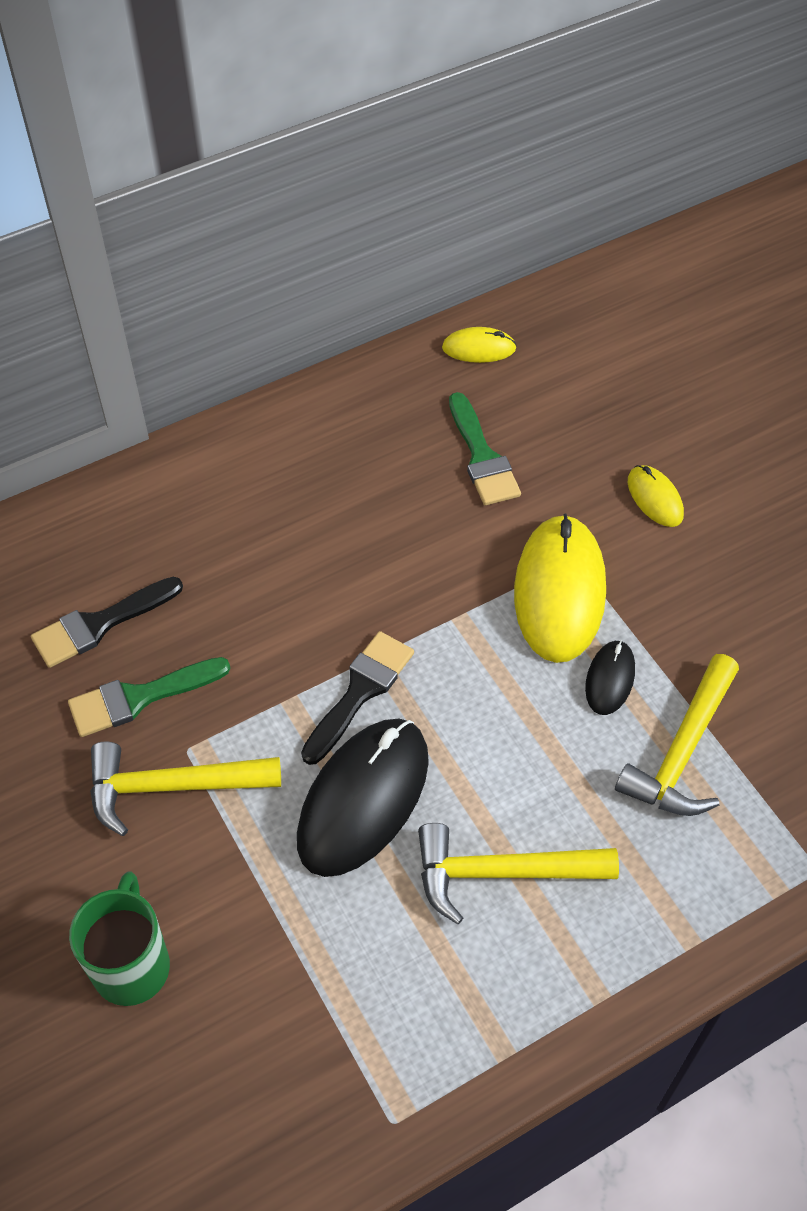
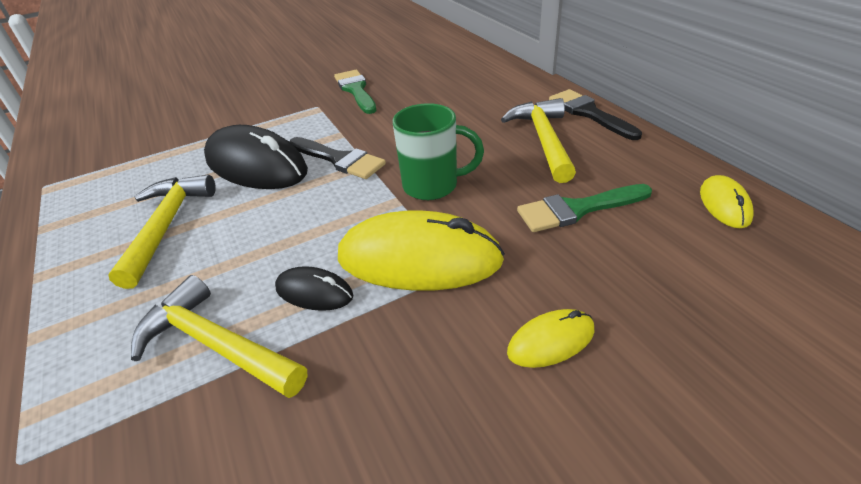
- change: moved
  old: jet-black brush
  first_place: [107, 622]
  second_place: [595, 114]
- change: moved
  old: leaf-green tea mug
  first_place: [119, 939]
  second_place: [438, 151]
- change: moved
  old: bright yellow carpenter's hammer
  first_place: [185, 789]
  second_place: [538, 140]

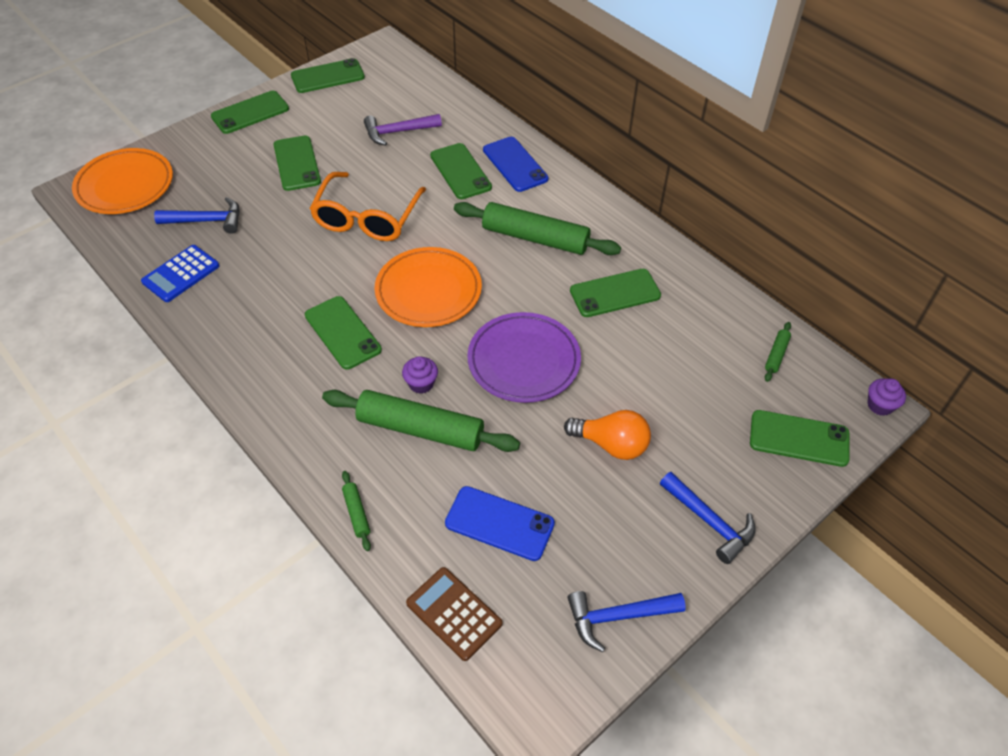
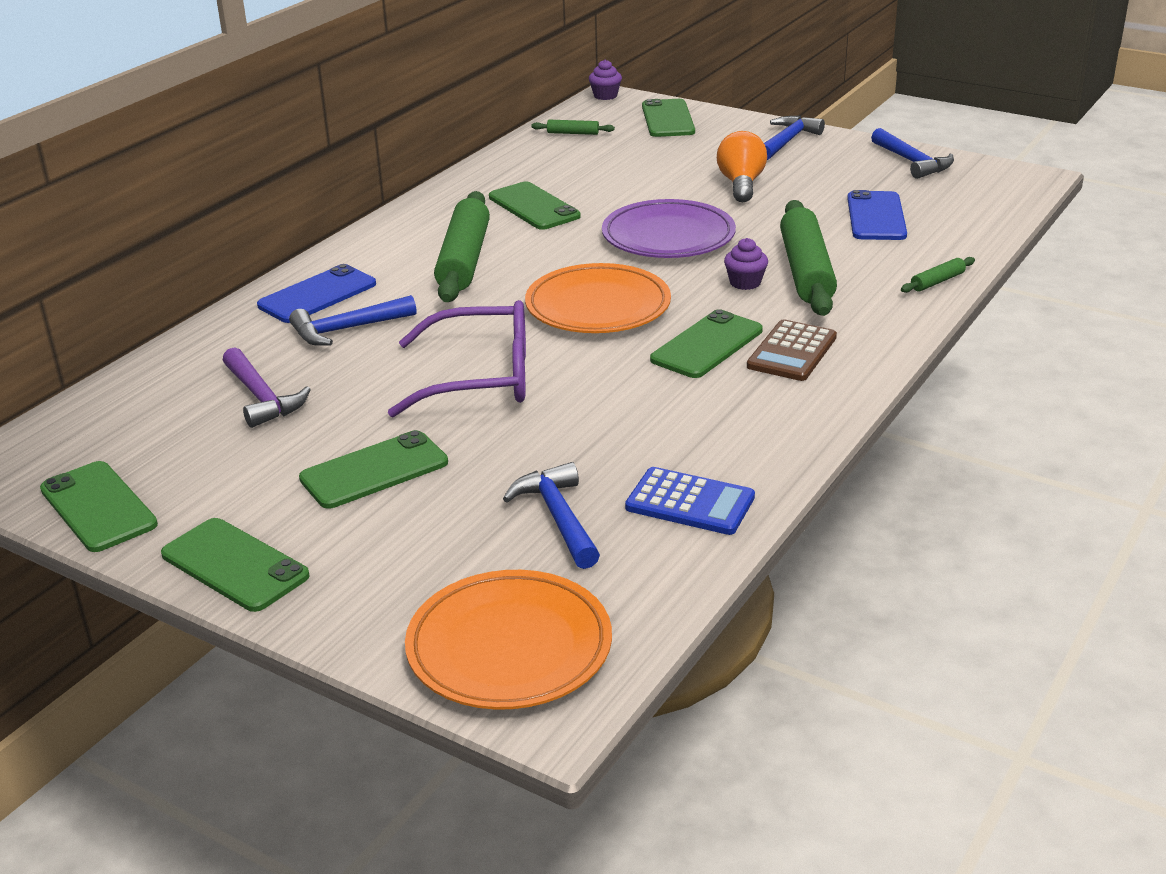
- change: recoloured
  old: orange eyeglasses
  new: violet eyeglasses
  first_place: [367, 206]
  second_place: [457, 358]
- change: moved
  old: dark brown pocket calculator
  first_place: [454, 614]
  second_place: [792, 350]
- change: replaced
  old: leaf-green mobile phone
  new: royal blue carpenter's hammer
  first_place: [461, 171]
  second_place: [353, 320]

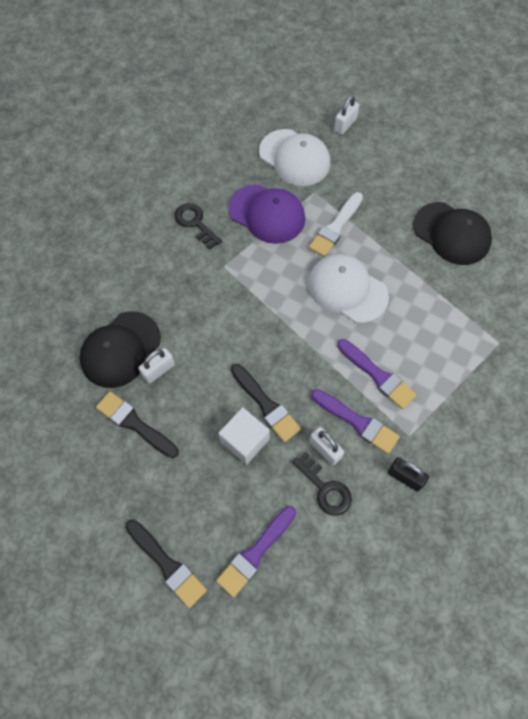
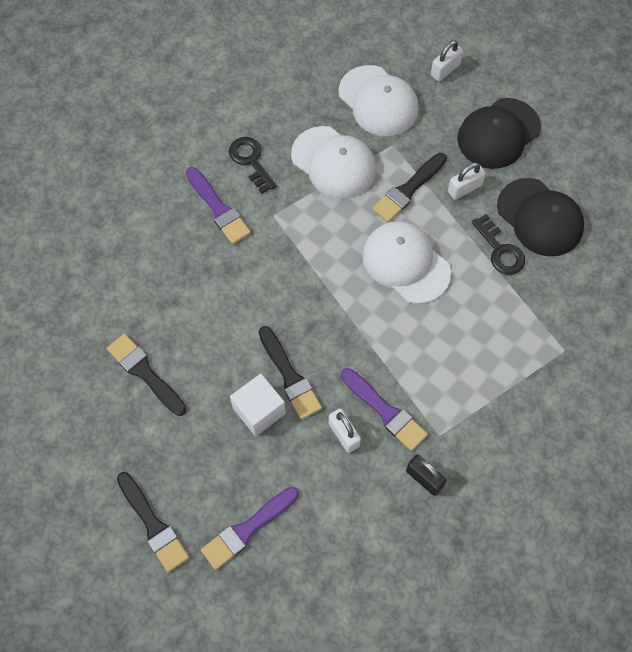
- change: moved
  old: jet-black cap
  first_place: [120, 349]
  second_place: [499, 133]
- change: moved
  old: white lock
  first_place: [156, 366]
  second_place: [467, 181]
- change: recoloured
  old: violet cap
  new: white cap
  first_place: [267, 214]
  second_place: [333, 162]
- change: moved
  old: jet-black door key
  first_place: [322, 483]
  second_place: [498, 244]
- change: recoloured
  old: white brush
  new: jet-black brush
  first_place: [336, 224]
  second_place: [409, 187]
- change: moved
  old: violet brush
  first_place: [377, 374]
  second_place: [218, 205]

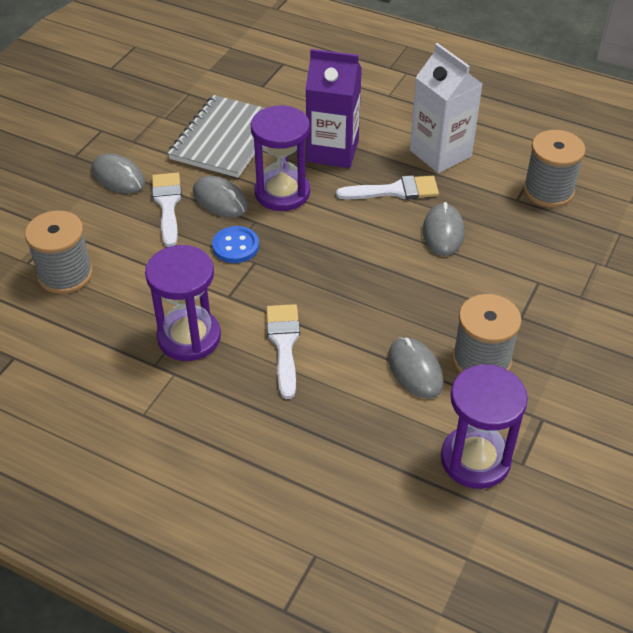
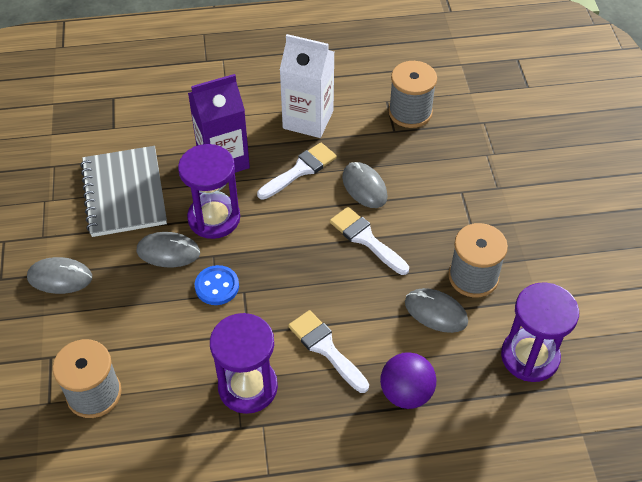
- change: moved
  old: white brush
  first_place: [167, 210]
  second_place: [369, 241]
- change: added
  new: violet ball
  second_place: [408, 380]

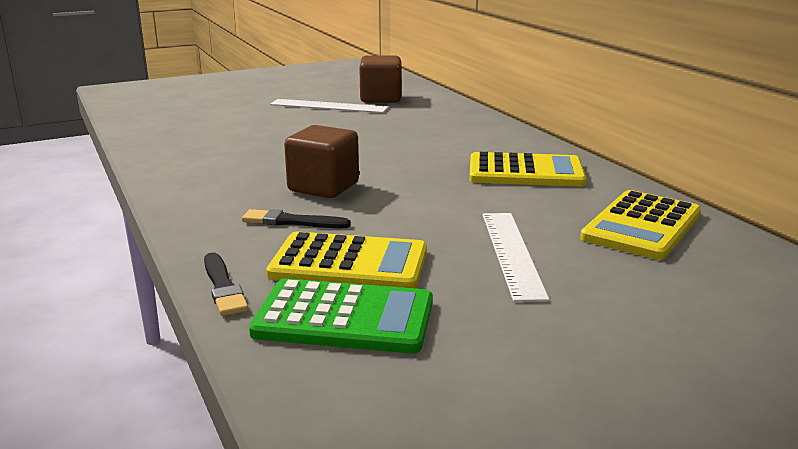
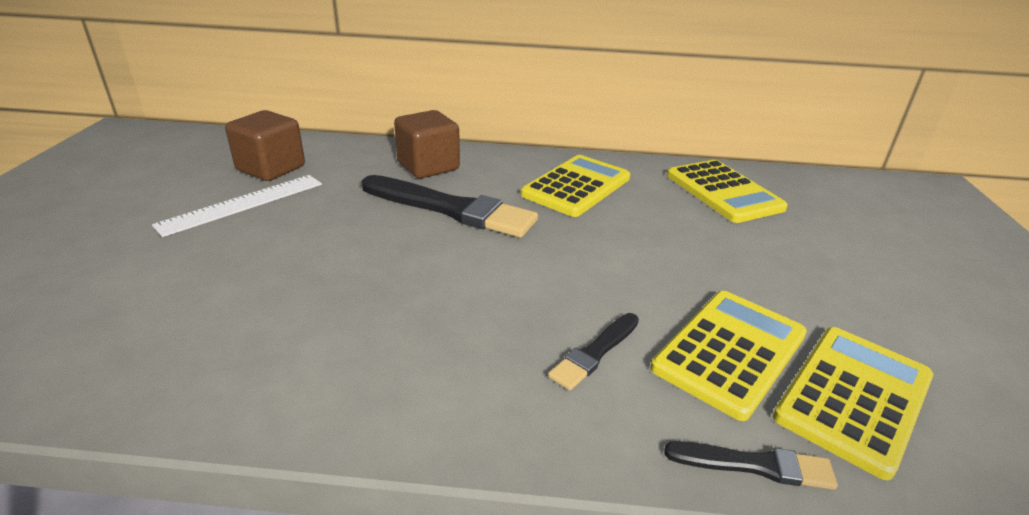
- change: recoloured
  old: leaf-green pocket calculator
  new: bright yellow pocket calculator
  first_place: [341, 316]
  second_place: [853, 403]
- change: moved
  old: dark brown cube
  first_place: [321, 161]
  second_place: [427, 144]
- change: removed
  old: white ruler
  first_place: [516, 257]
- change: added
  new: jet-black brush
  second_place: [450, 206]

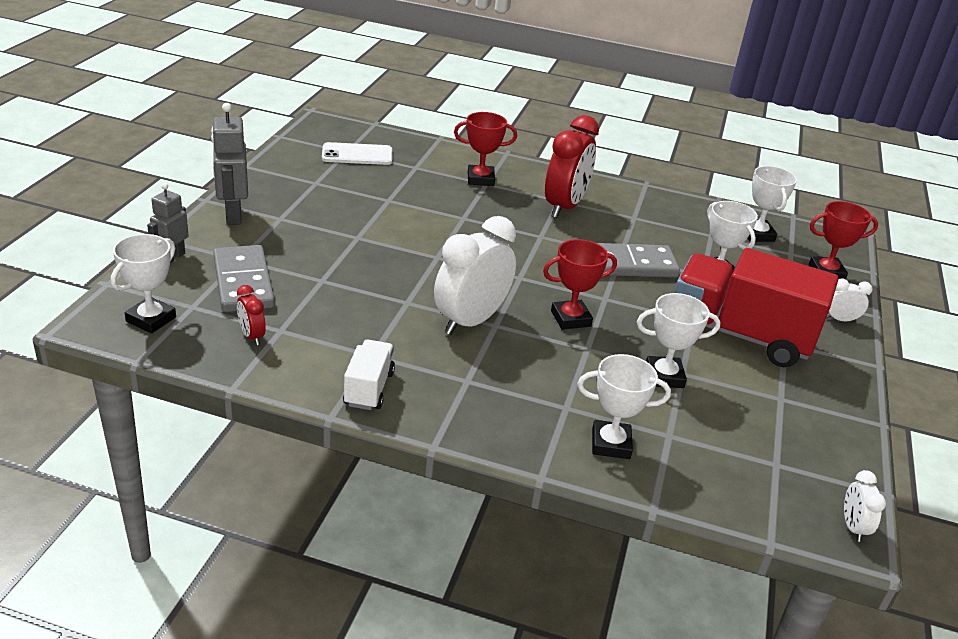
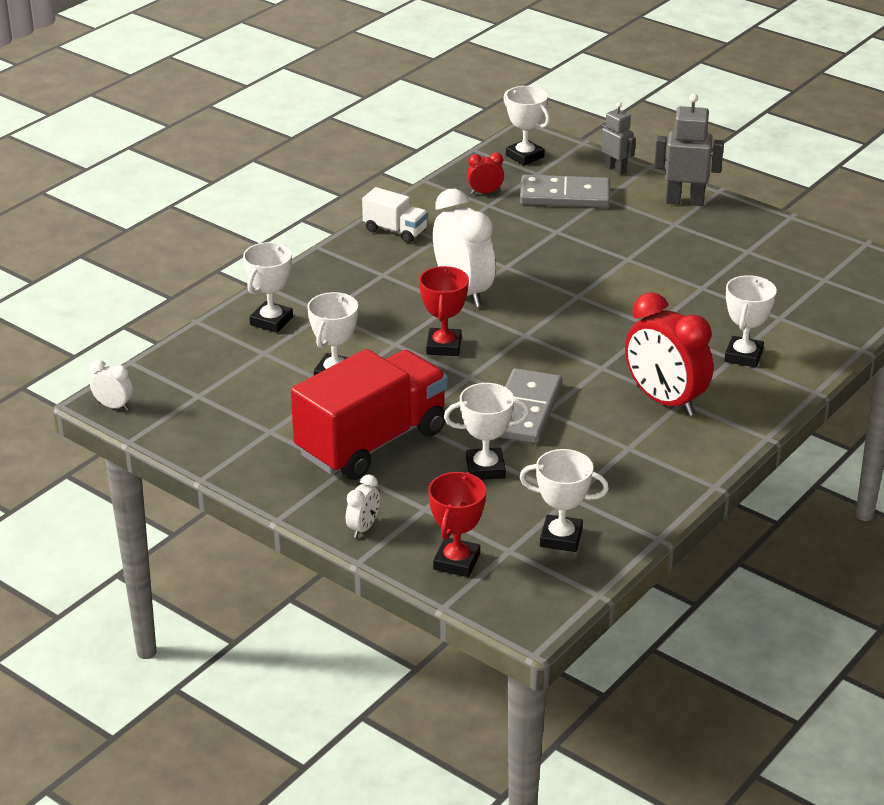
- change: removed
  old: white mobile phone
  first_place: [357, 153]
- change: recoloured
  old: crimson prize cup
  new: white prize cup
  first_place: [485, 149]
  second_place: [750, 321]

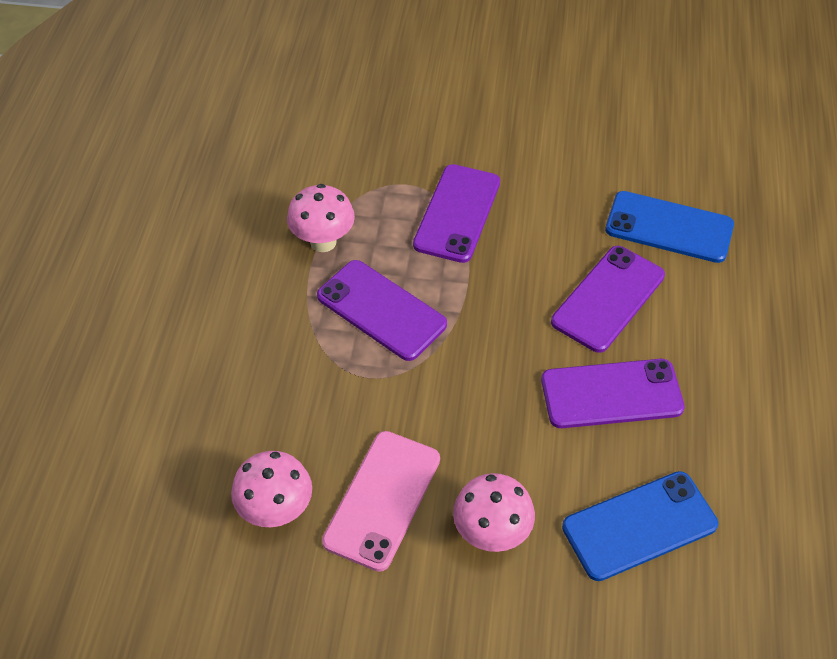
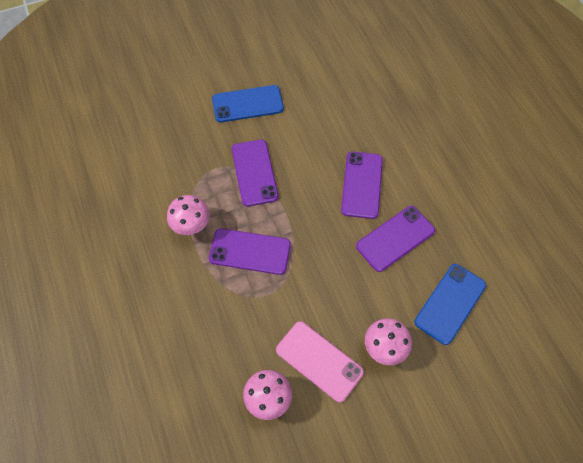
- change: turned
  old: pink mobile phone
  first_place: [381, 501]
  second_place: [320, 361]
  degrees: -45
- change: moved
  old: royal blue mobile phone
  first_place: [669, 227]
  second_place: [248, 103]

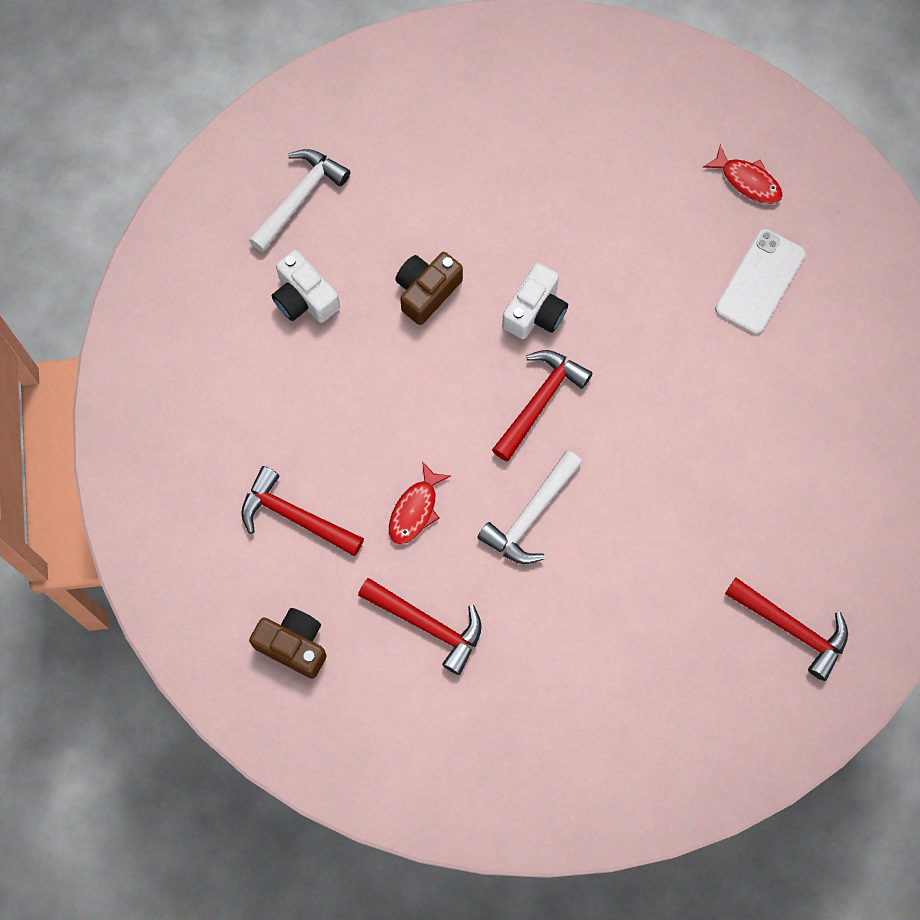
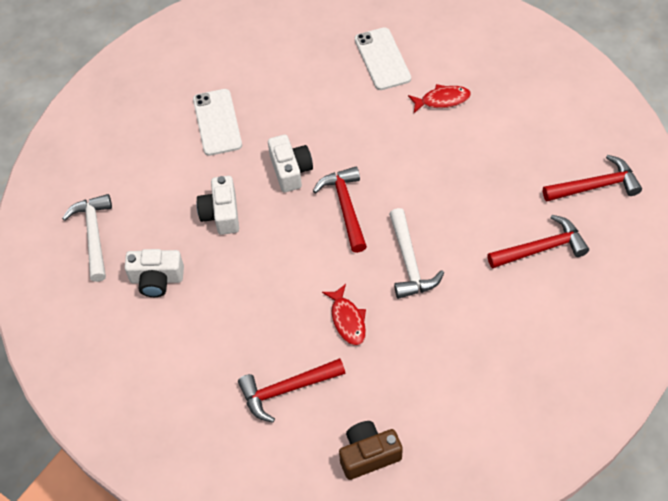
- change: moved
  old: crimson carpenter's hammer
  first_place: [420, 626]
  second_place: [538, 242]
- change: recoloured
  old: dark brown photo camera
  new: white photo camera
  first_place: [429, 288]
  second_place: [218, 205]
- change: moved
  old: crimson fish
  first_place: [743, 174]
  second_place: [439, 98]
- change: added
  new: white mobile phone
  second_place: [217, 122]

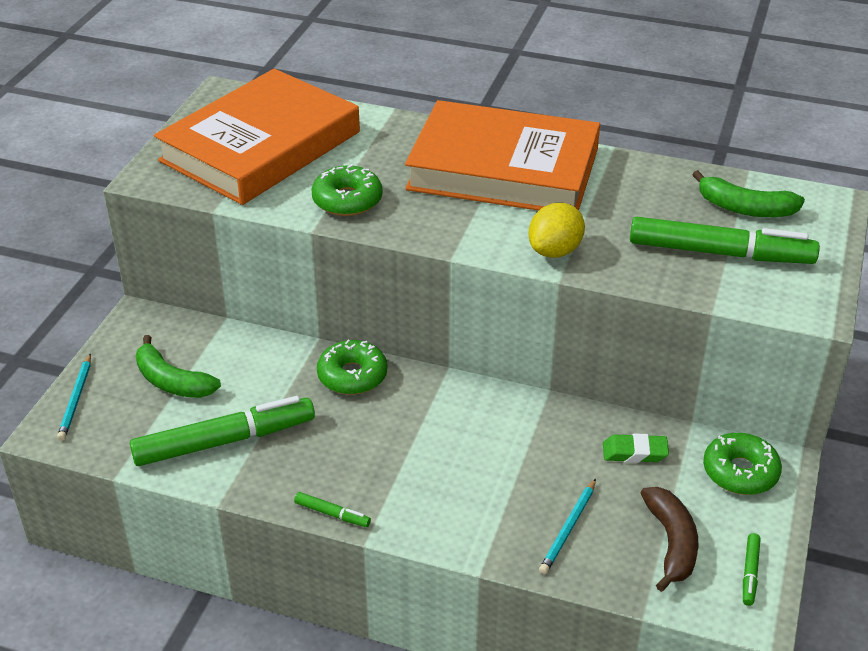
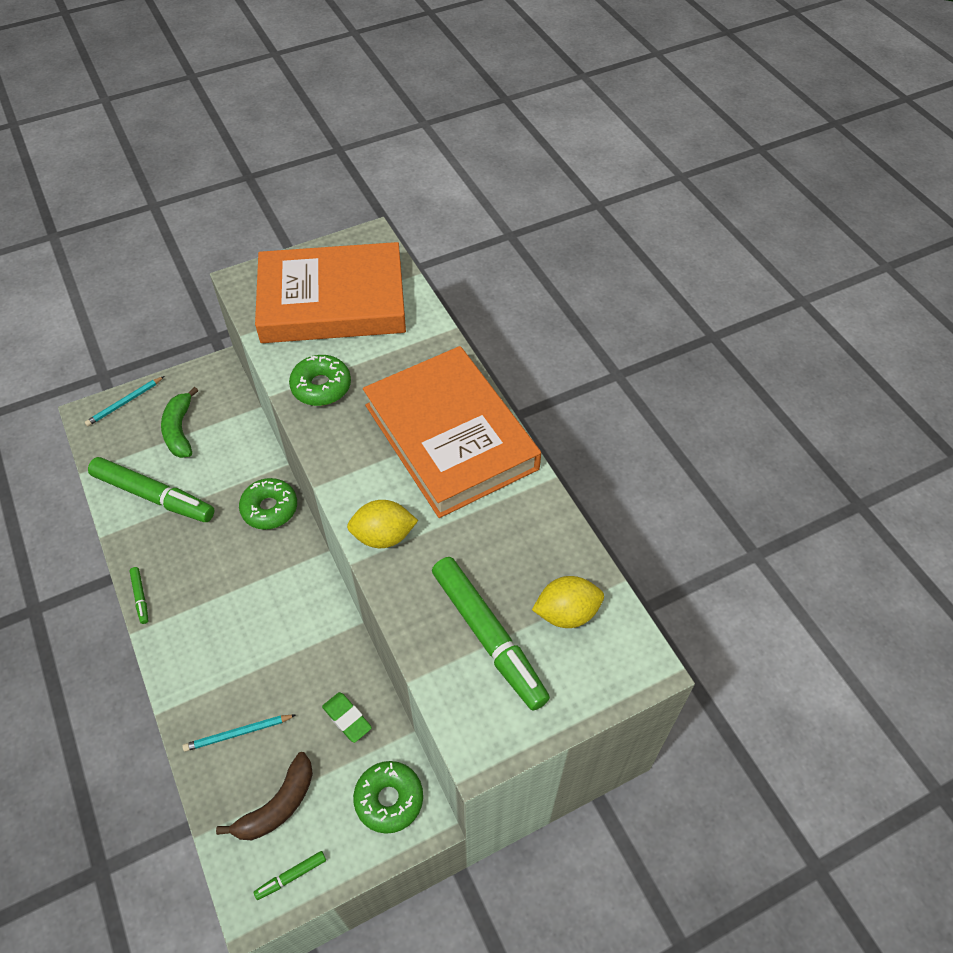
- change: replaced
  old: leaf-green banana
  new: bright yellow toy lemon
  first_place: [748, 193]
  second_place: [568, 602]

